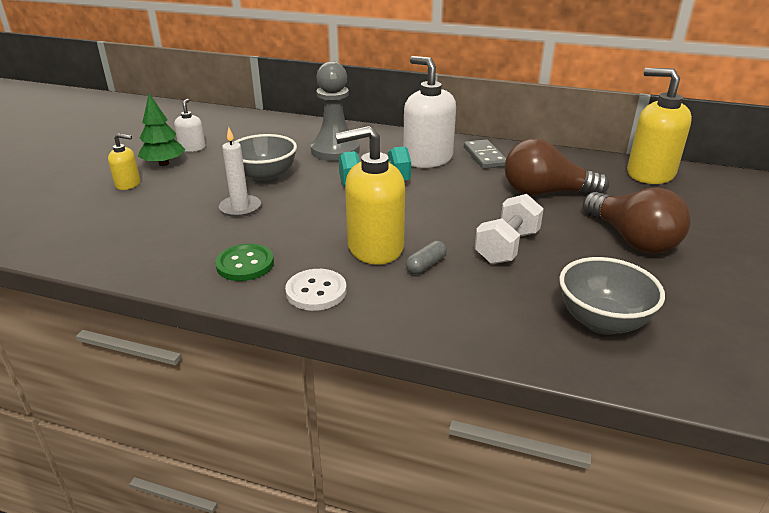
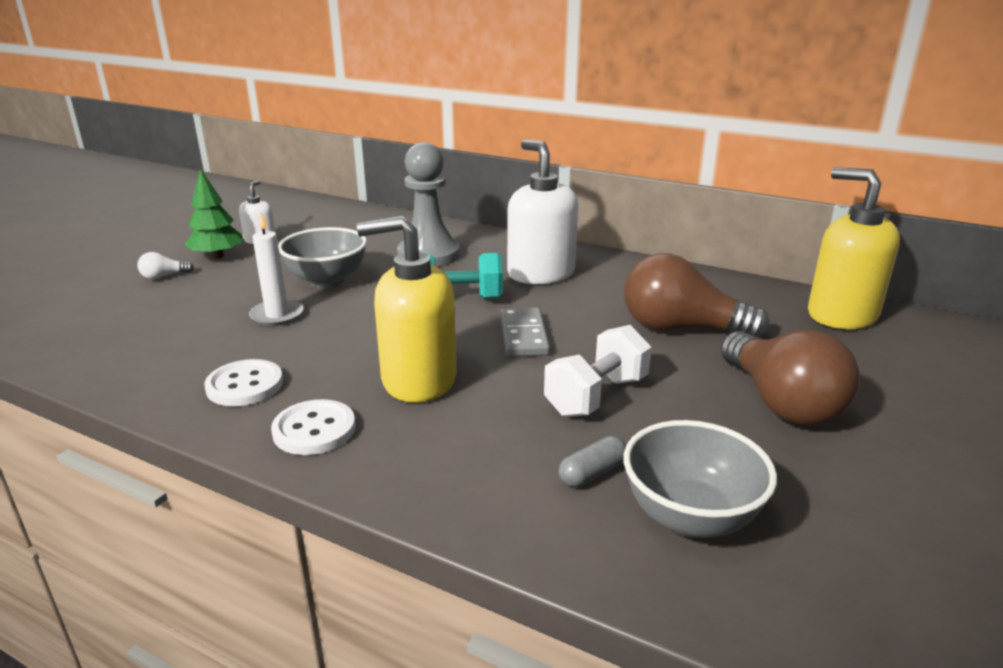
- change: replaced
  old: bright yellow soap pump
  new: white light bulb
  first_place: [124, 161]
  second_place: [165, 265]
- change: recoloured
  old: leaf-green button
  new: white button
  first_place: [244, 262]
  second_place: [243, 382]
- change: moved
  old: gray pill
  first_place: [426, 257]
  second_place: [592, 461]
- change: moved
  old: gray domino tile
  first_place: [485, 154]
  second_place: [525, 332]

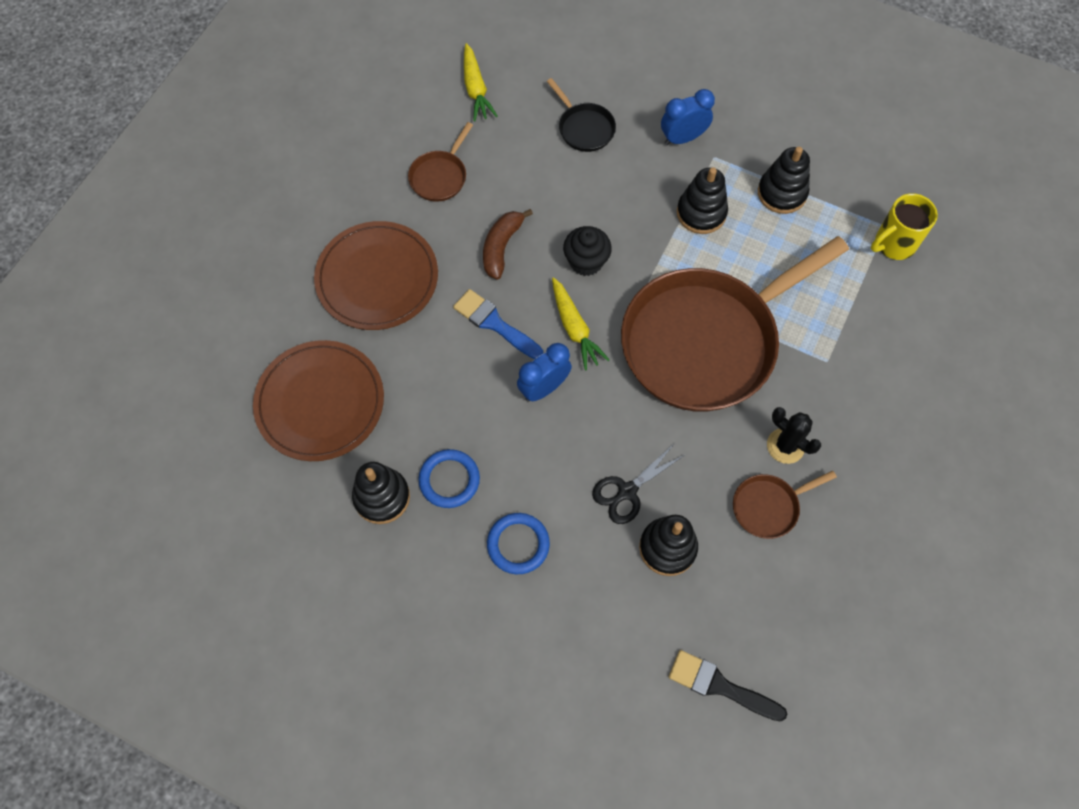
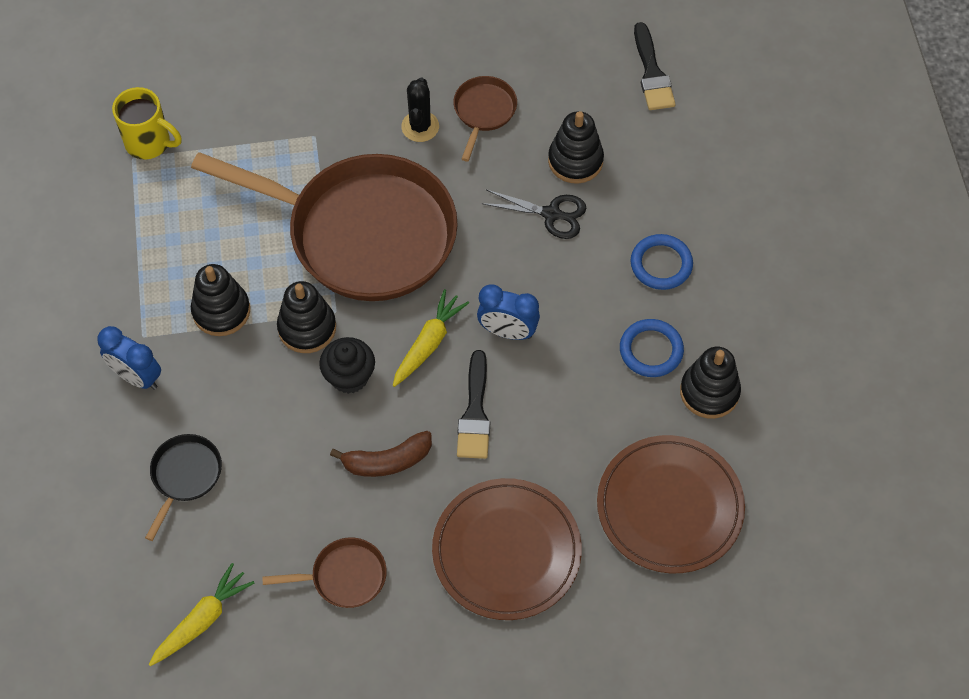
- change: recoloured
  old: royal blue brush
  new: jet-black brush
  first_place: [498, 324]
  second_place: [473, 404]
- change: turned
  old: dark brown frying pan
  first_place: [785, 505]
  second_place: [485, 119]
  degrees: -105
- change: moved
  old: jet-black stacking toy
  first_place: [784, 180]
  second_place: [306, 317]

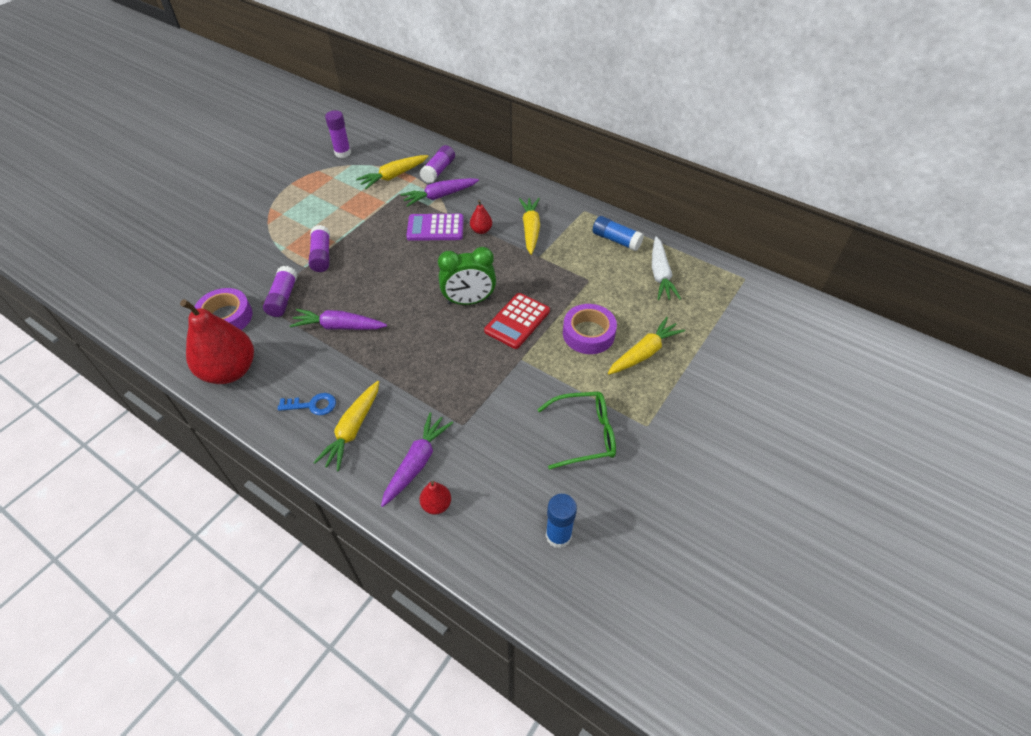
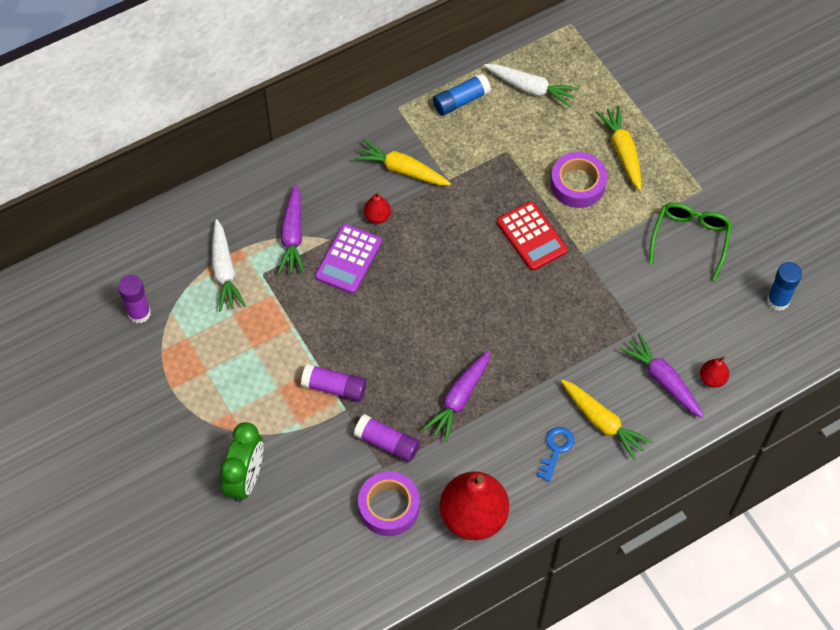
- change: recoloured
  old: bright yellow carrot
  new: white carrot
  first_place: [392, 172]
  second_place: [229, 265]
- change: removed
  old: violet stick of glue
  first_place: [437, 164]
- change: moved
  old: leaf-green bedside clock
  first_place: [467, 276]
  second_place: [242, 462]

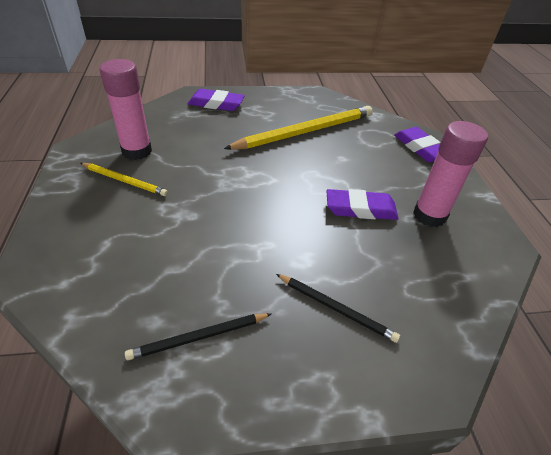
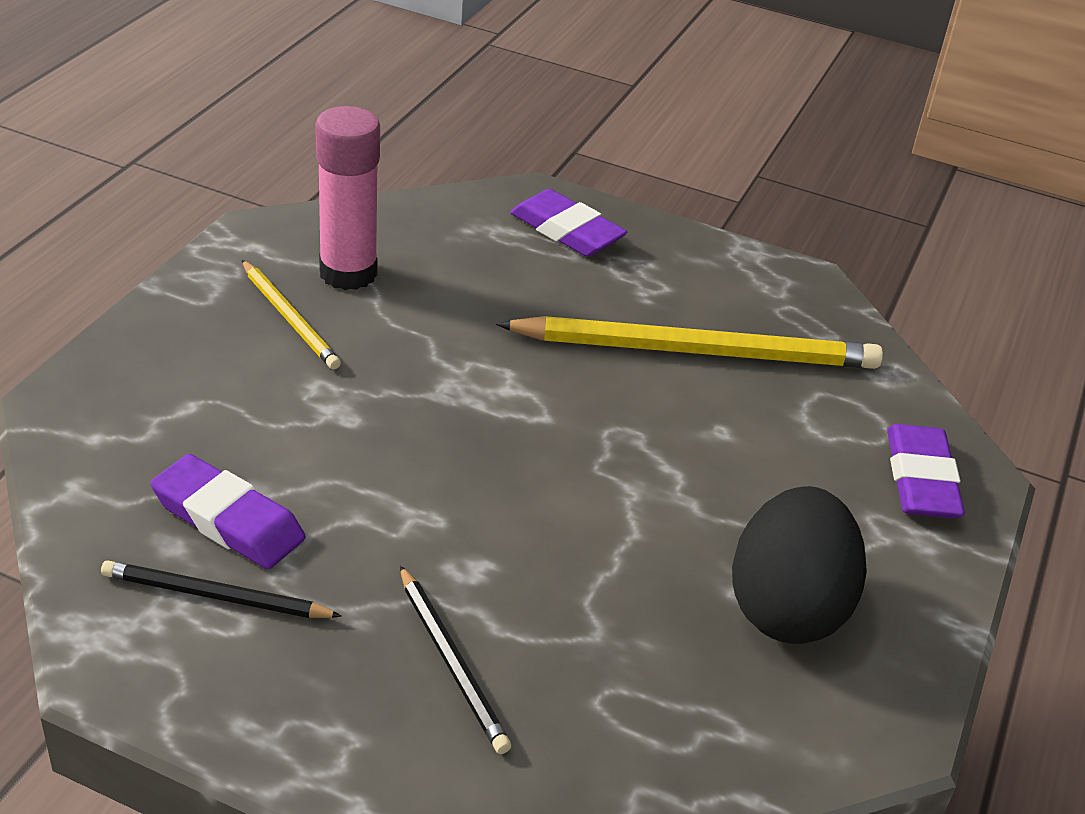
- change: moved
  old: violet eraser
  first_place: [362, 204]
  second_place: [227, 511]
- change: replaced
  old: pink stick of glue
  new: jet-black egg
  first_place: [450, 174]
  second_place: [799, 565]

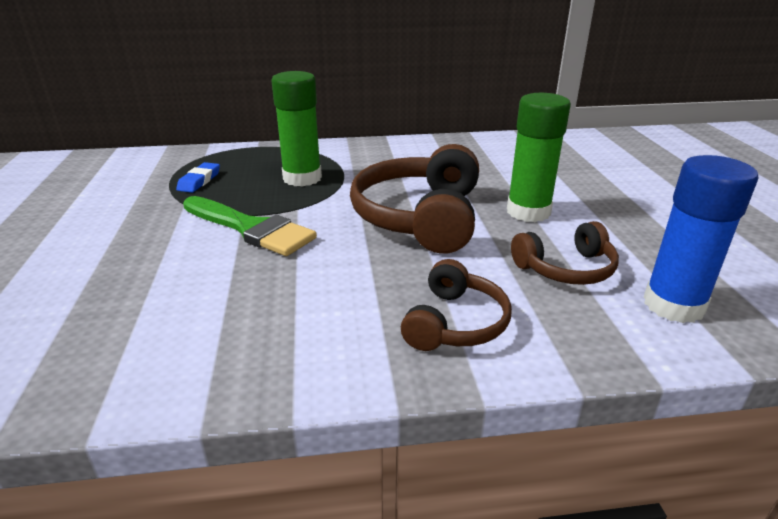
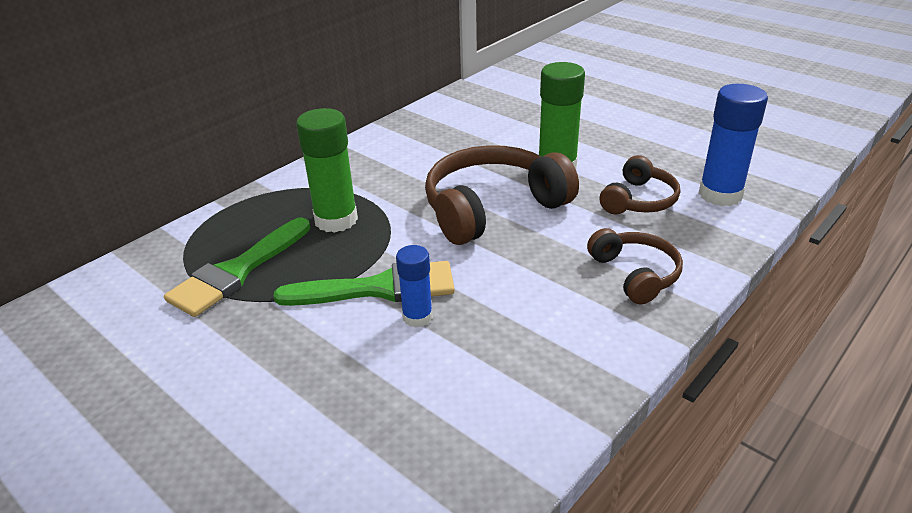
- change: replaced
  old: royal blue eraser
  new: leaf-green brush
  first_place: [198, 177]
  second_place: [237, 267]
- change: turned
  old: dark brown over-ear headphones
  first_place: [414, 199]
  second_place: [502, 195]
  degrees: 90
- change: added
  new: royal blue stick of glue
  second_place: [414, 286]

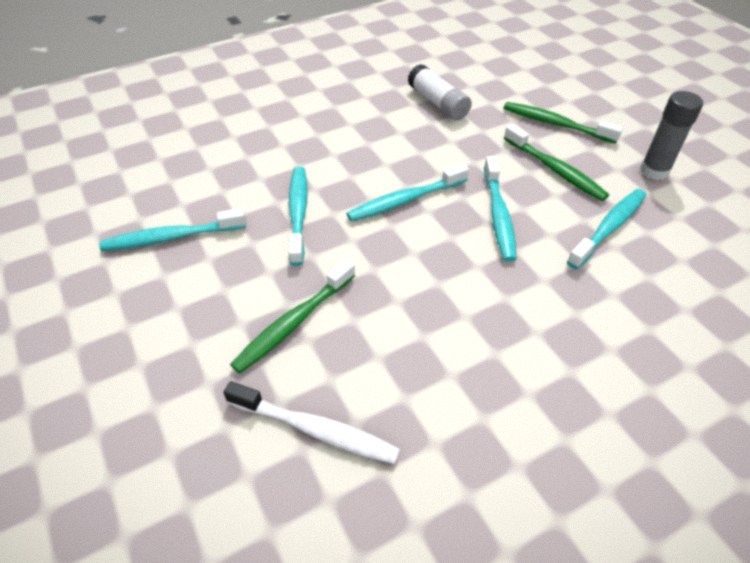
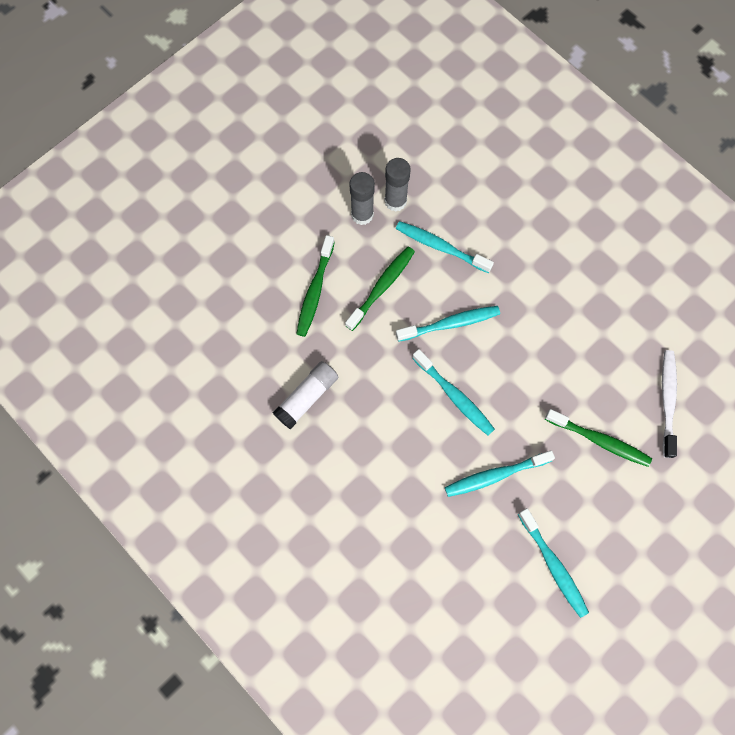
- change: added
  new: gray stick of glue
  second_place: [398, 185]

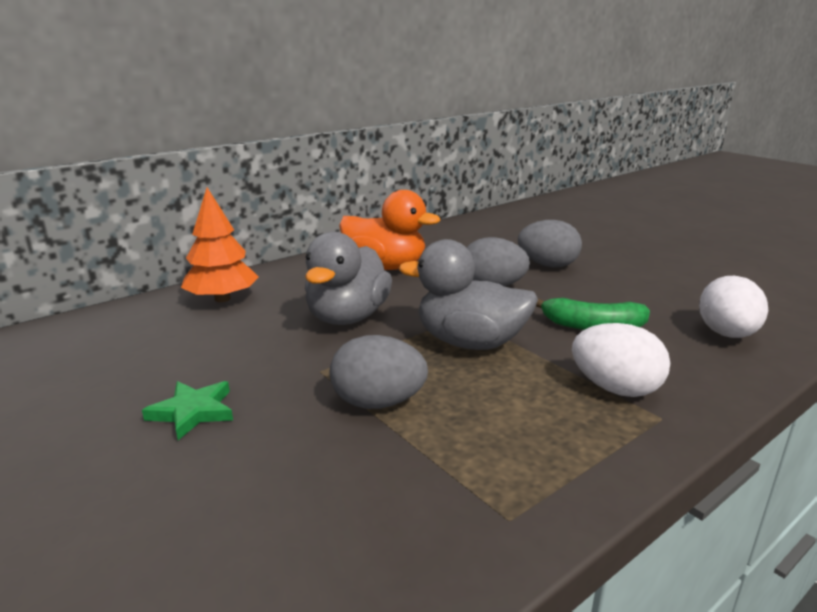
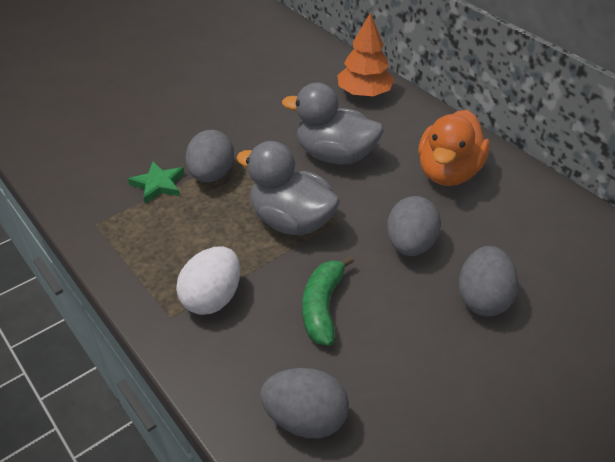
- change: moved
  old: leaf-green five-pointed star
  first_place: [187, 410]
  second_place: [156, 182]
- change: turned
  old: gray toy duck
  first_place: [468, 294]
  second_place: [288, 188]
  degrees: -75
- change: recoloured
  old: white egg
  new: gray egg
  first_place: [733, 307]
  second_place: [304, 403]

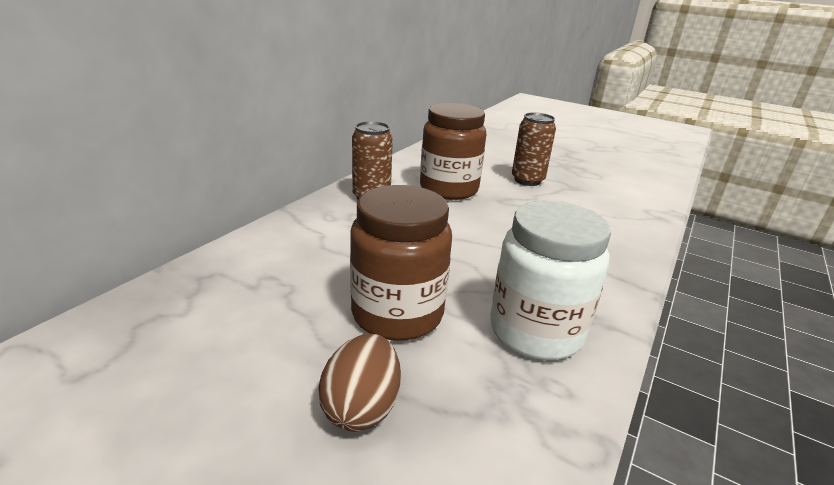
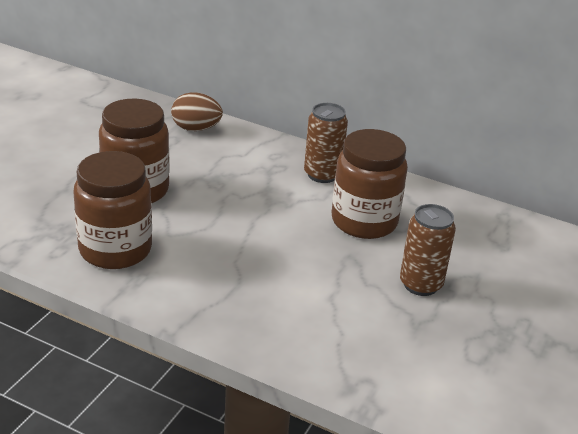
- change: moved
  old: dark brown egg
  first_place: [359, 383]
  second_place: [197, 111]
- change: recoloured
  old: white jam jar
  new: dark brown jam jar
  first_place: [551, 280]
  second_place: [113, 210]

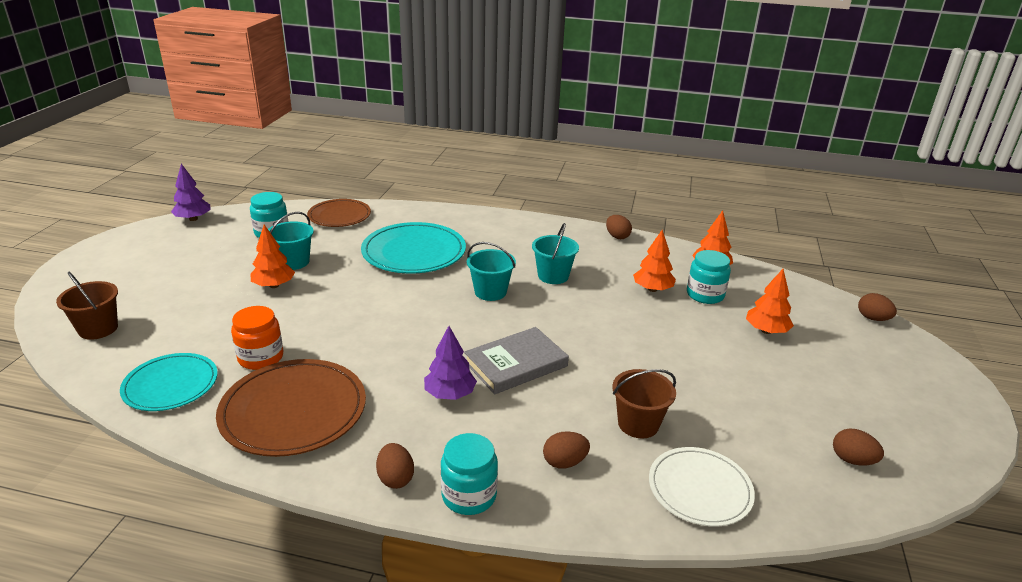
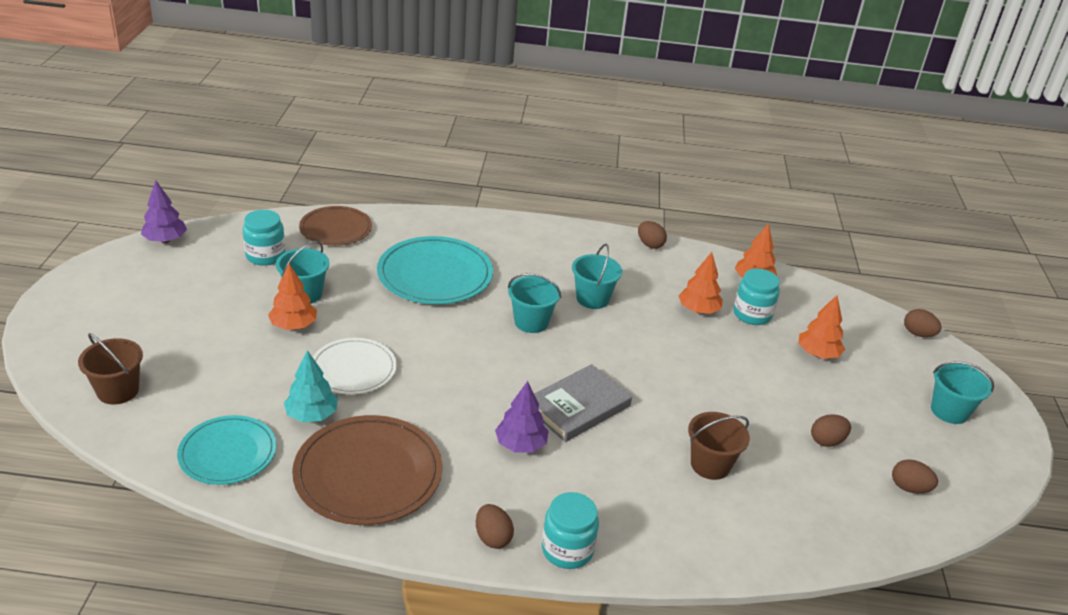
- change: replaced
  old: orange jam jar
  new: turquoise fir tree
  first_place: [257, 338]
  second_place: [311, 386]
- change: moved
  old: dark brown egg
  first_place: [566, 450]
  second_place: [831, 430]
- change: moved
  old: white plate
  first_place: [702, 486]
  second_place: [355, 366]
- change: added
  new: turquoise sand bucket
  second_place: [962, 392]

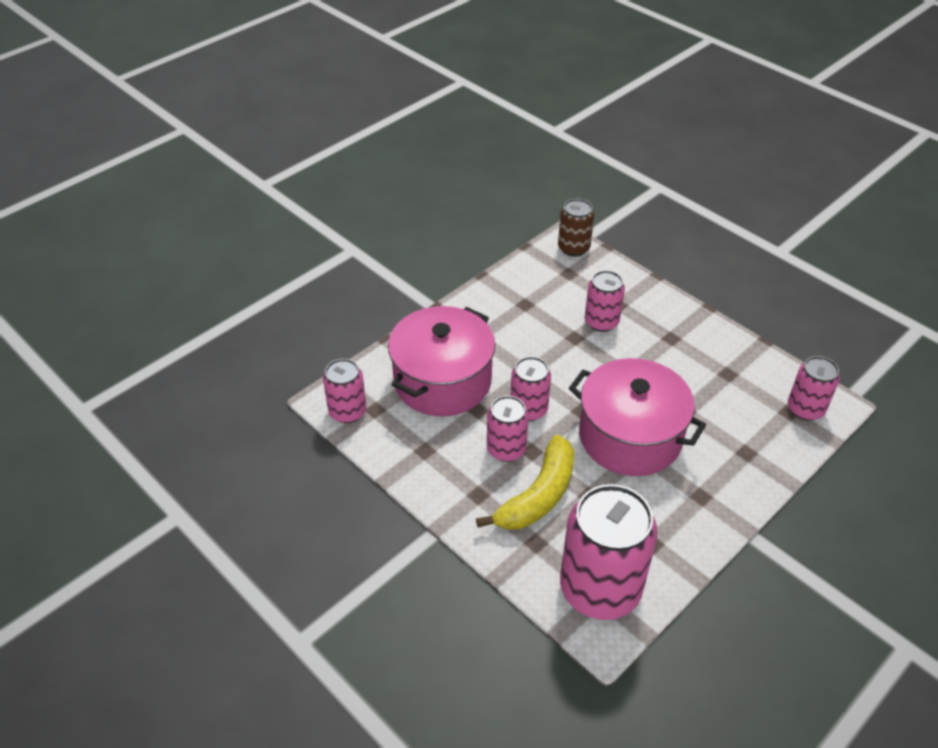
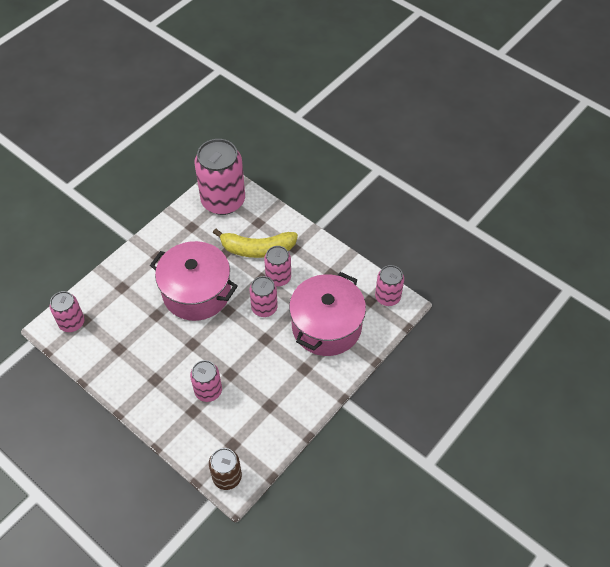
- change: turned
  old: bright yellow banana
  first_place: [525, 482]
  second_place: [255, 243]
  degrees: -120

